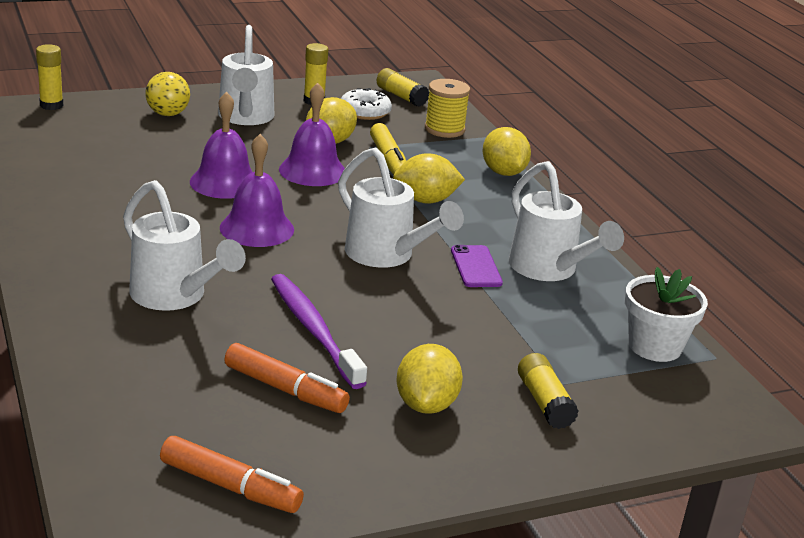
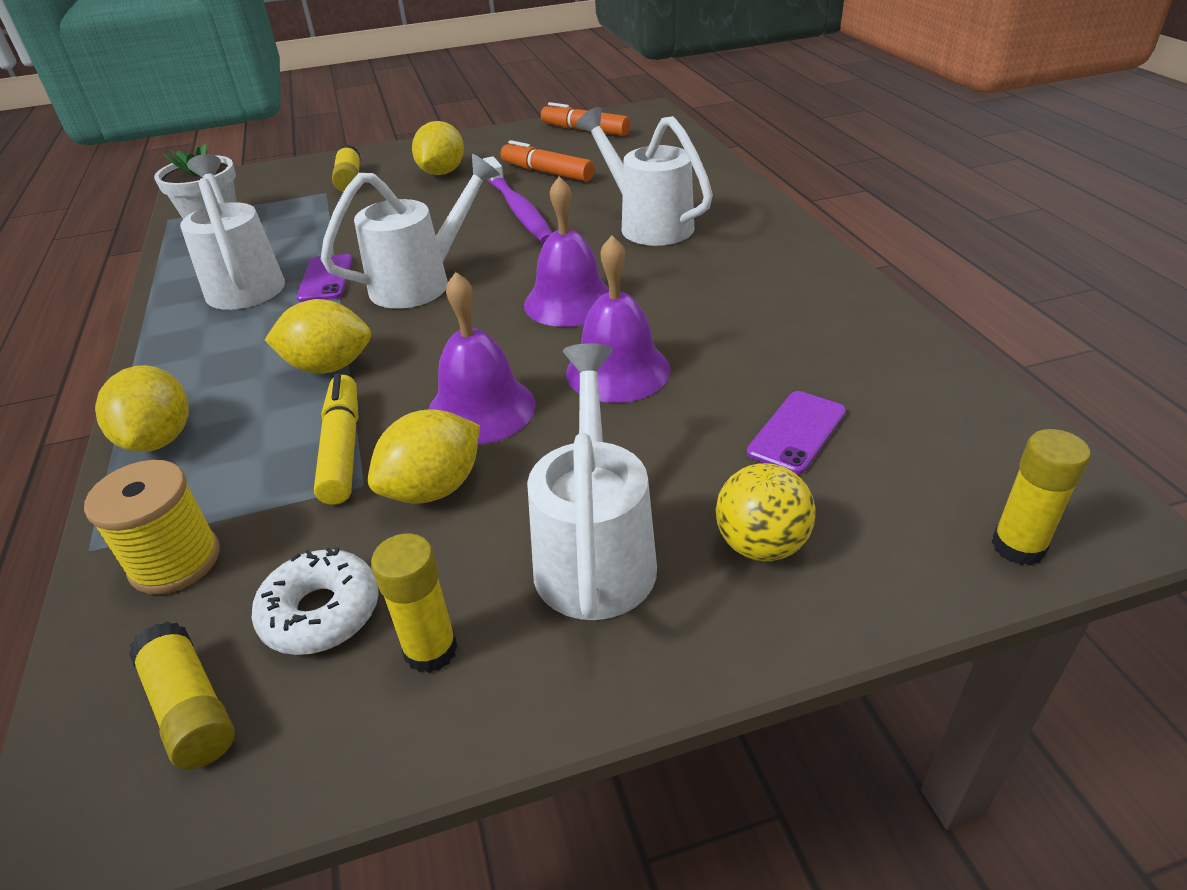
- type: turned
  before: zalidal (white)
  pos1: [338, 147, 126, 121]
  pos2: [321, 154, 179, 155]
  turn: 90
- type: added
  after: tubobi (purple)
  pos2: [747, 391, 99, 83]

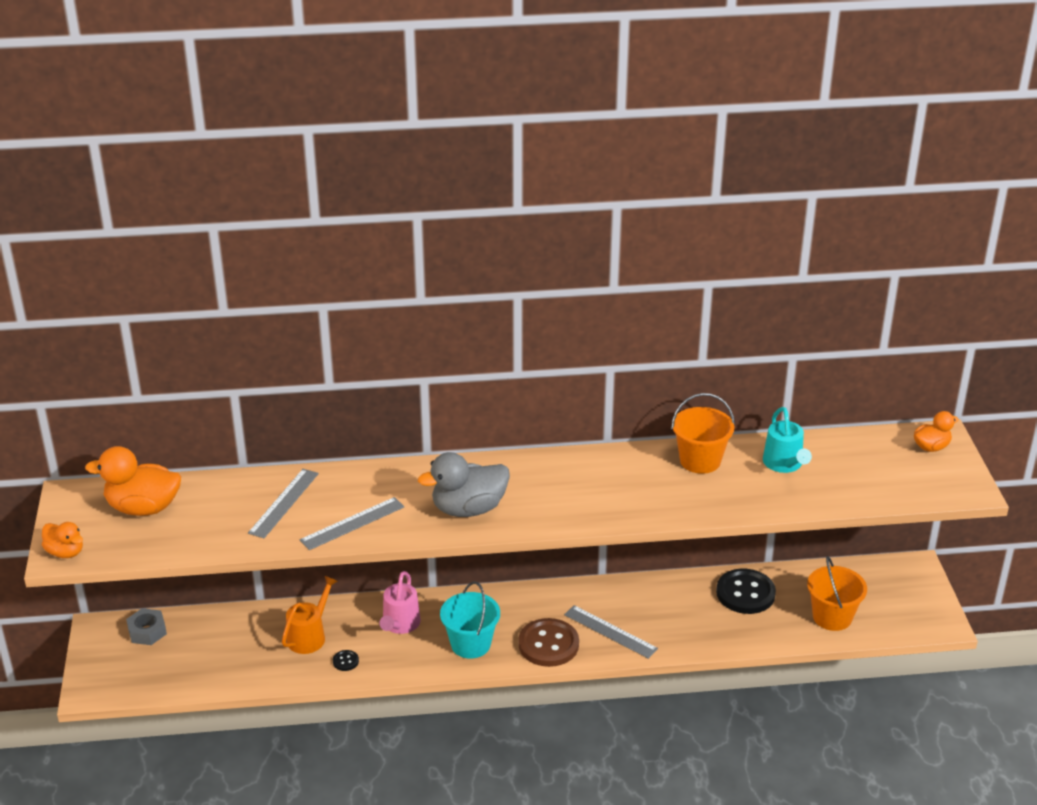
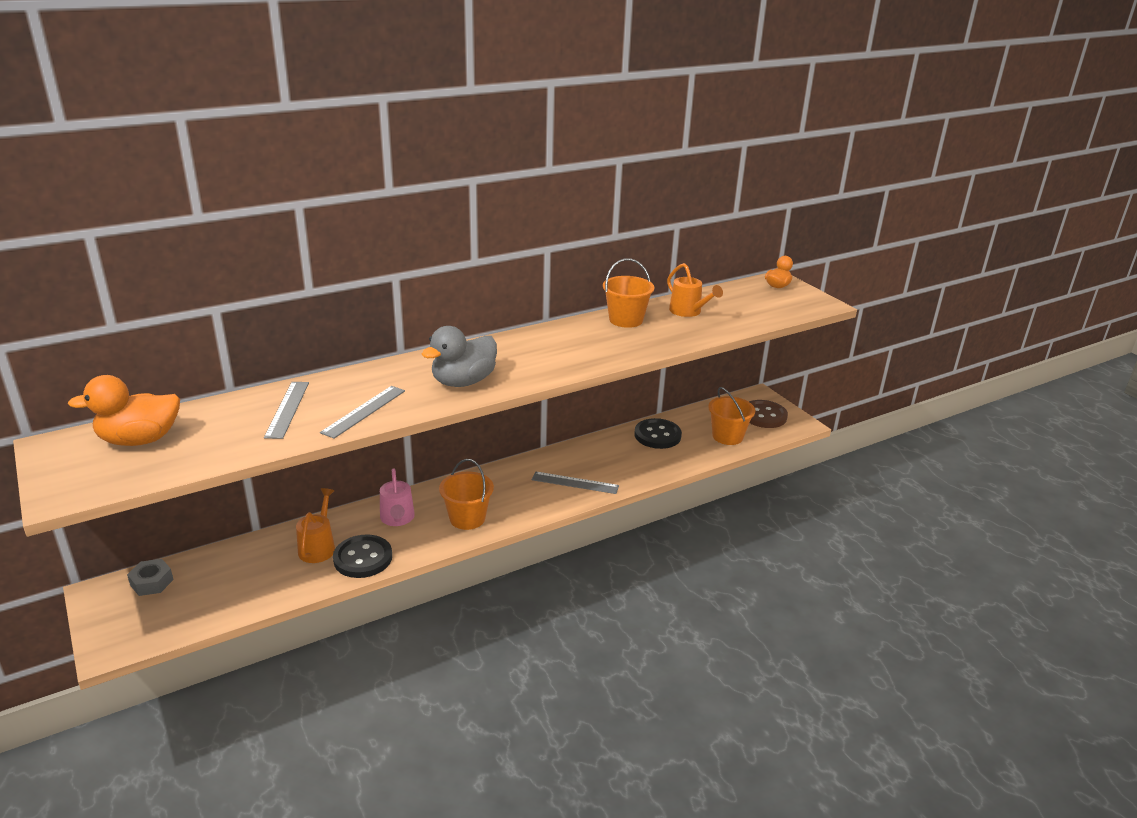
- type: recoloured
  before: zalidal (turquoise)
  after: zalidal (orange)
  pos1: [763, 407, 49, 66]
  pos2: [667, 263, 56, 54]
- type: removed
  before: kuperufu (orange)
  pos1: [42, 522, 41, 36]
- type: recoloured
  before: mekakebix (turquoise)
  after: mekakebix (orange)
  pos1: [440, 582, 60, 77]
  pos2: [439, 459, 55, 71]
- type: moved
  before: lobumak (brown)
  pos1: [518, 618, 61, 49]
  pos2: [749, 400, 39, 28]
- type: resized
  before: lobumak (black)
  pos1: [333, 650, 26, 21]
  pos2: [333, 534, 59, 44]
  scale: 2.35

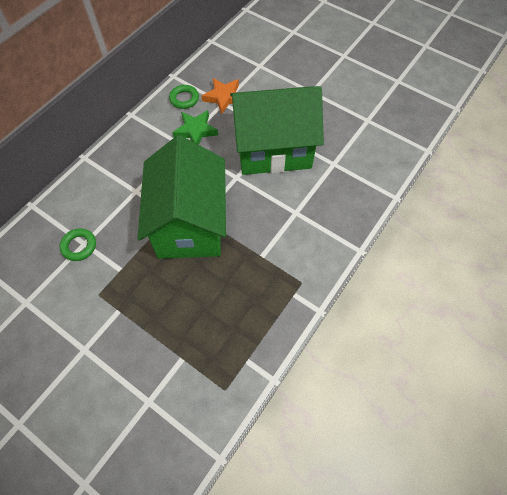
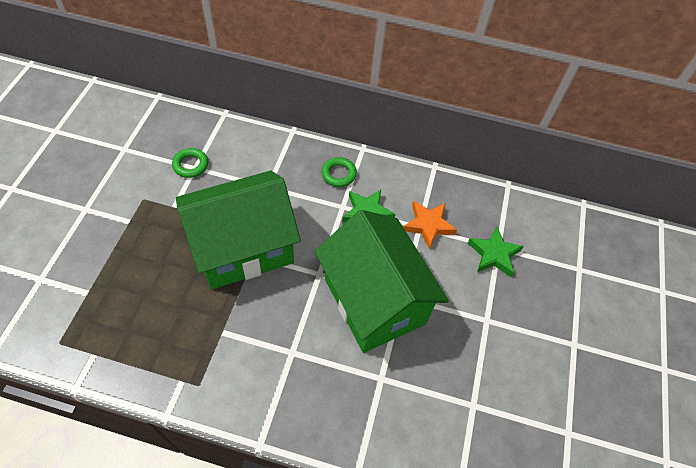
- type: moved
  before: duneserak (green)
  pos1: [169, 85, 30, 24]
  pos2: [322, 157, 35, 30]
- type: added
  after: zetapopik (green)
  pos2: [468, 226, 56, 51]

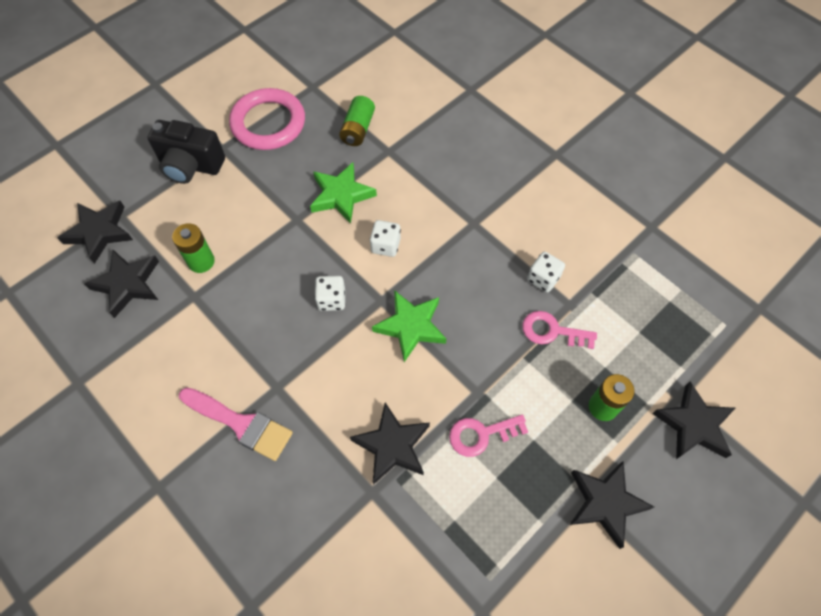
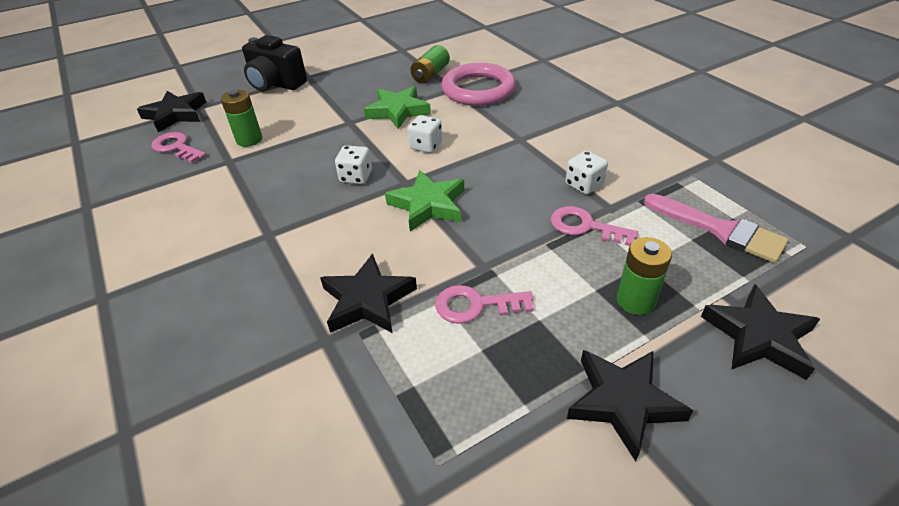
- type: moved
  before: duneserak (pink)
  pos1: [229, 88, 76, 62]
  pos2: [441, 63, 75, 43]
- type: replaced
  before: zetapopik (black)
  after: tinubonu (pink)
  pos1: [84, 250, 75, 68]
  pos2: [152, 132, 54, 31]
- type: moved
  before: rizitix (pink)
  pos1: [179, 387, 114, 74]
  pos2: [644, 194, 145, 69]

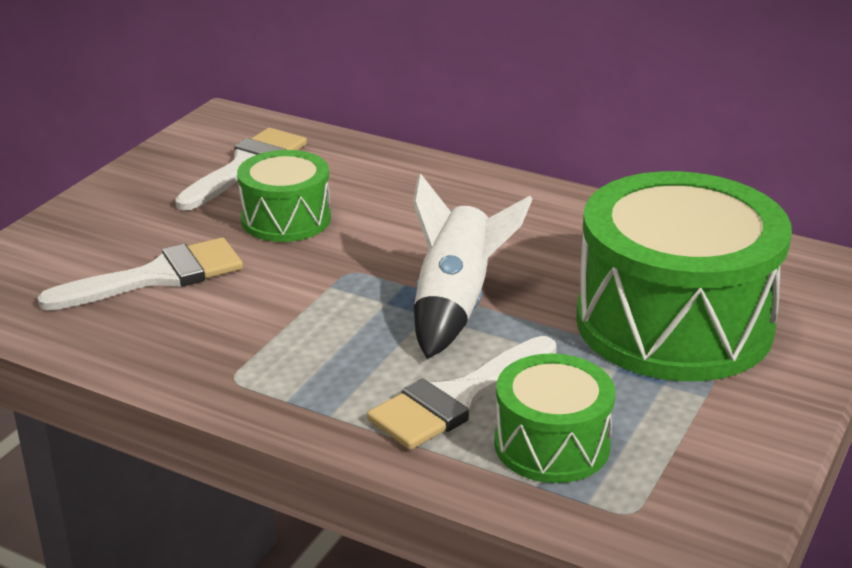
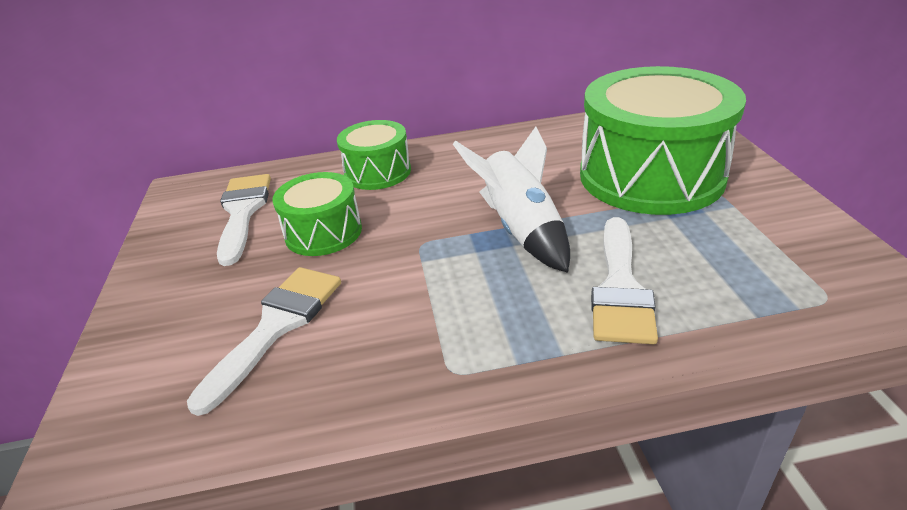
- type: moved
  before: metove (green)
  pos1: [494, 353, 121, 130]
  pos2: [337, 120, 74, 70]

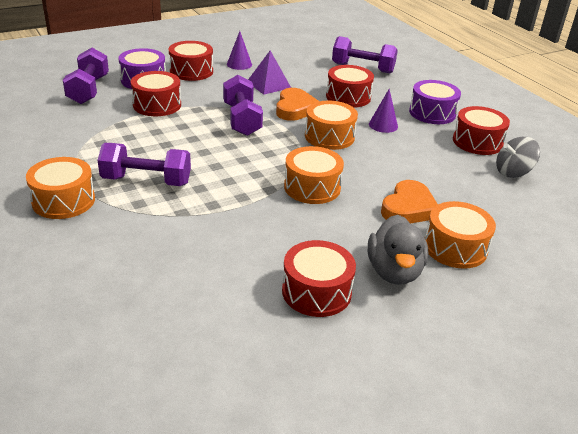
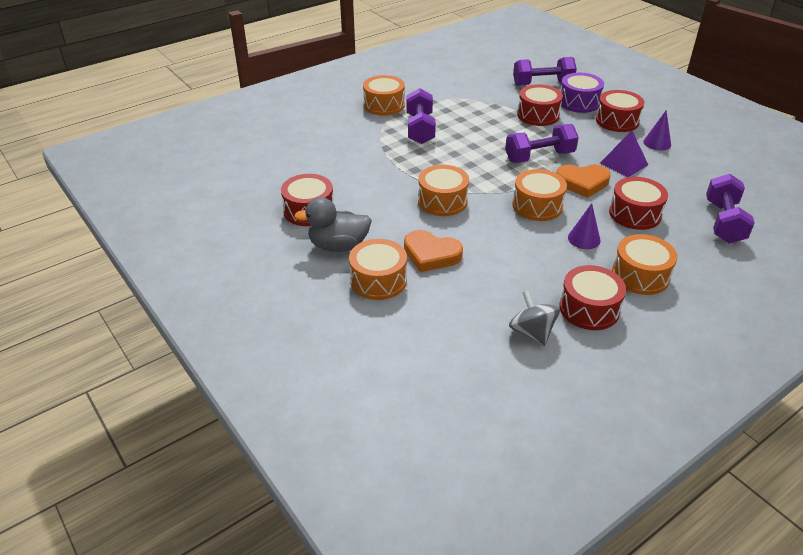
- type: recoloured
  before: metove (purple)
  after: metove (orange)
  pos1: [409, 80, 52, 44]
  pos2: [612, 234, 65, 61]

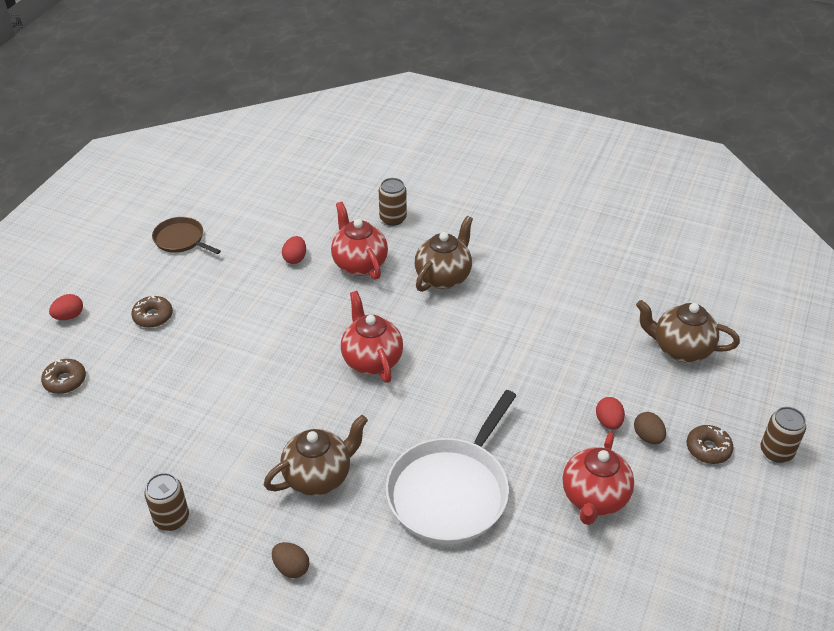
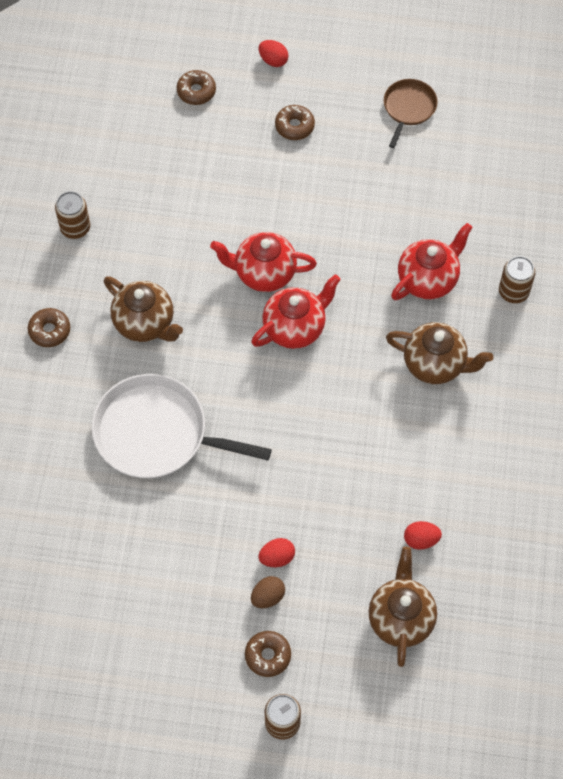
- type: moved
  before: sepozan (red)
  pos1: [282, 236, 24, 28]
  pos2: [404, 521, 38, 29]
- type: moved
  before: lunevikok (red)
  pos1: [563, 432, 71, 93]
  pos2: [210, 232, 107, 60]
- type: replaced
  before: sepozan (brown)
  after: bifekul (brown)
  pos1: [272, 542, 37, 36]
  pos2: [28, 308, 42, 39]

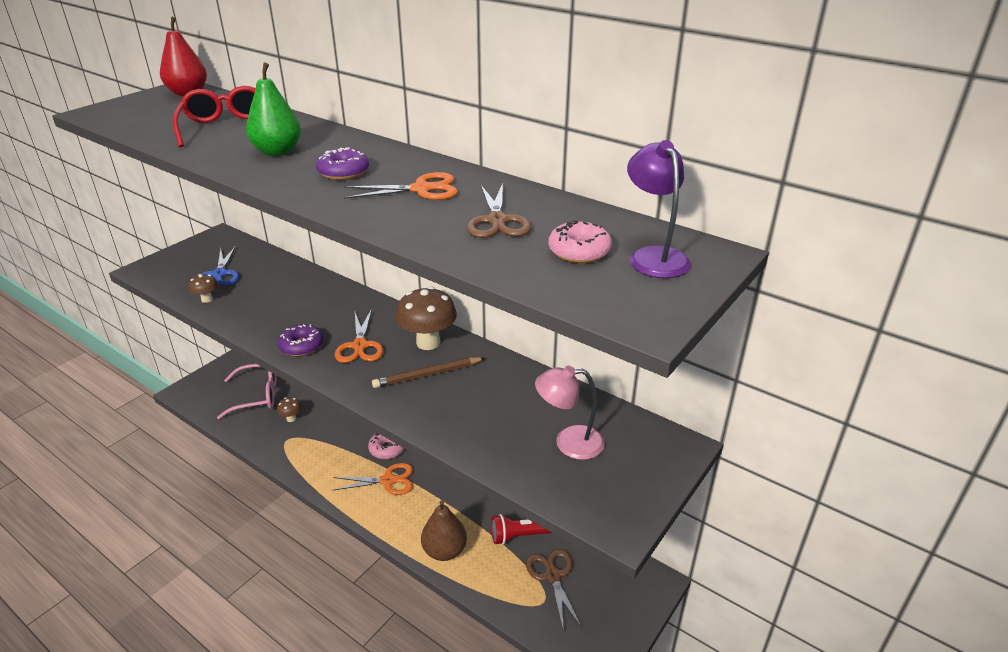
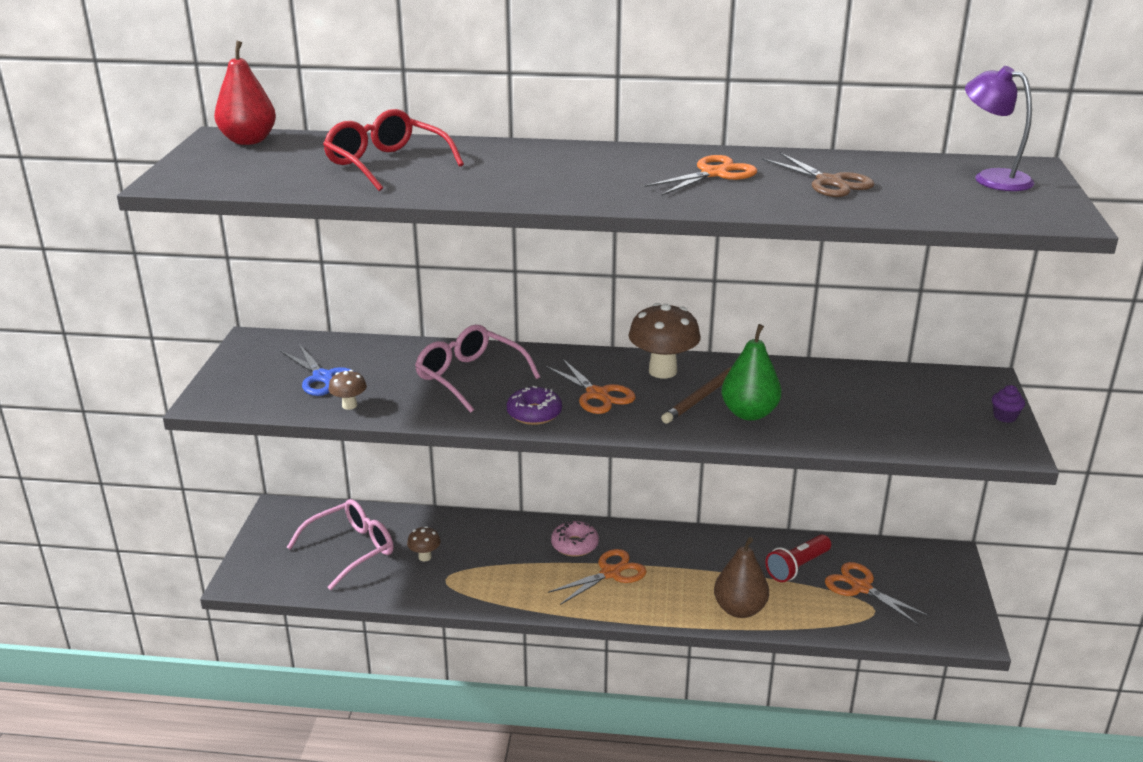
- type: moved
  before: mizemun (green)
  pos1: [246, 62, 55, 94]
  pos2: [721, 324, 60, 97]
- type: removed
  before: bifekul (purple)
  pos1: [316, 147, 53, 33]
- type: removed
  before: bifekul (pink)
  pos1: [548, 220, 64, 43]
- type: removed
  before: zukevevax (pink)
  pos1: [535, 365, 70, 95]
- type: recoloured
  before: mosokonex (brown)
  after: mosokonex (orange)
  pos1: [526, 549, 56, 83]
  pos2: [825, 562, 105, 63]
- type: added
  after: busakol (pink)
  pos2: [415, 325, 125, 88]
- type: added
  after: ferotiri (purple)
  pos2: [992, 385, 33, 38]

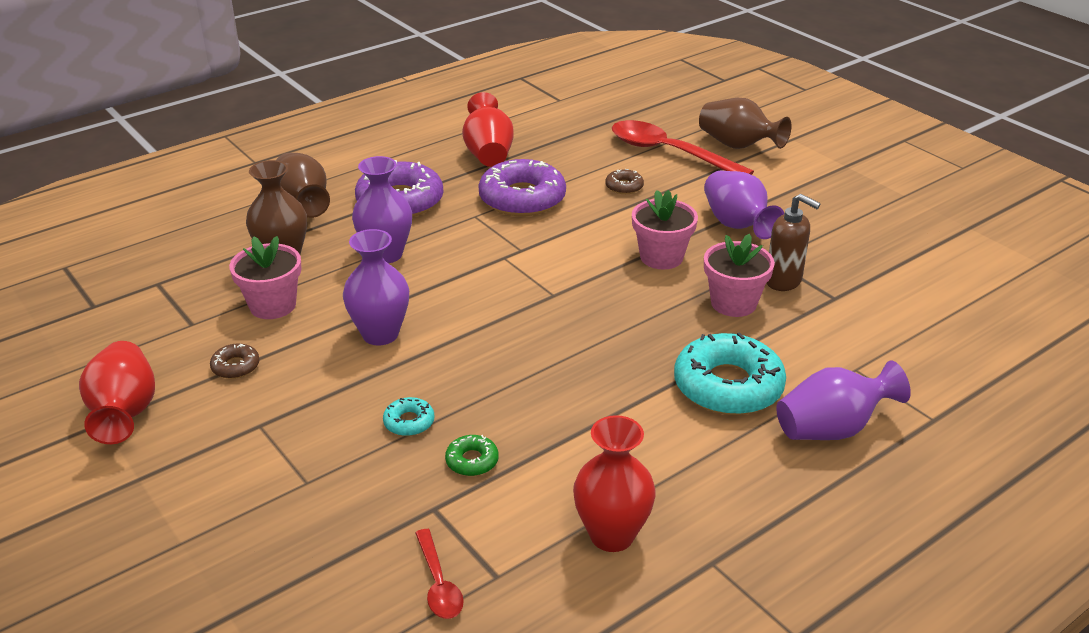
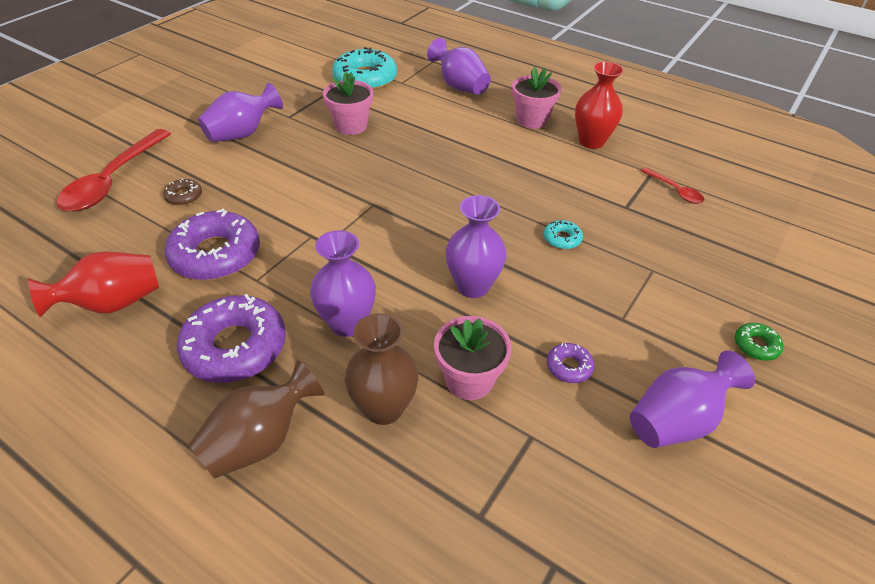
- type: removed
  before: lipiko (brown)
  pos1: [699, 98, 92, 51]
- type: moved
  before: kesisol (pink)
  pos1: [632, 190, 66, 79]
  pos2: [512, 67, 50, 62]
- type: removed
  before: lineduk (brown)
  pos1: [767, 194, 54, 97]
- type: moved
  before: bifekul (turquoise)
  pos1: [674, 332, 112, 83]
  pos2: [332, 47, 65, 43]
- type: recoloured
  before: lipiko (red)
  after: lipiko (purple)
  pos1: [79, 341, 76, 103]
  pos2: [630, 350, 125, 98]
- type: recoloured
  before: bifekul (brown)
  after: bifekul (purple)
  pos1: [210, 343, 50, 36]
  pos2: [547, 343, 47, 40]
- type: moved
  before: bifekul (green)
  pos1: [445, 435, 54, 41]
  pos2: [735, 323, 48, 38]
- type: turned
  before: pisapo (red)
  pos1: [415, 529, 49, 90]
  pos2: [641, 167, 63, 37]
  turn: 90

